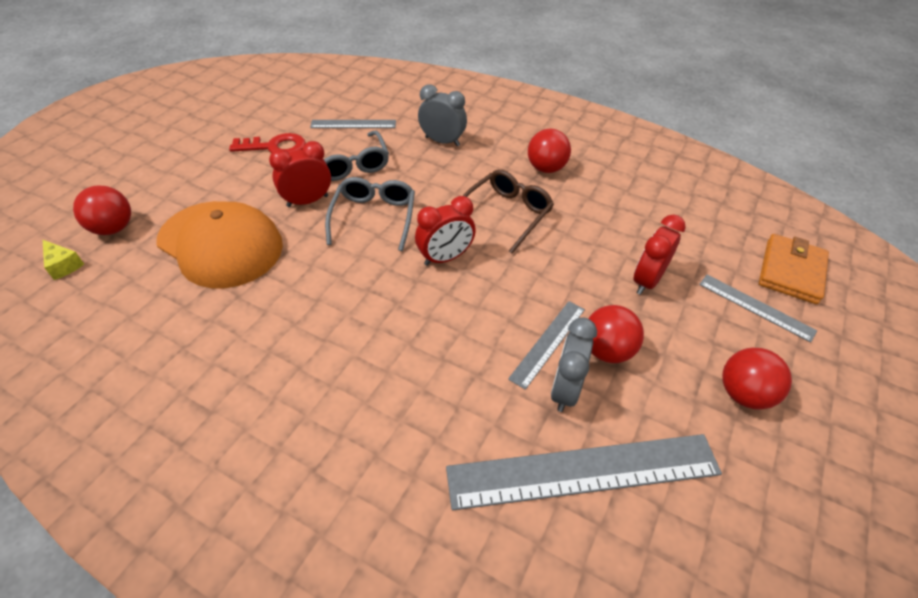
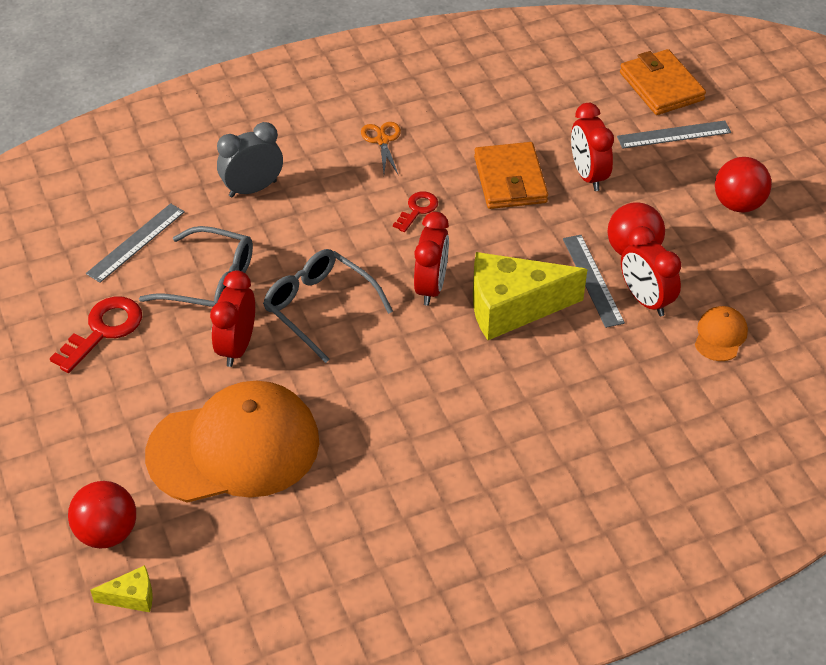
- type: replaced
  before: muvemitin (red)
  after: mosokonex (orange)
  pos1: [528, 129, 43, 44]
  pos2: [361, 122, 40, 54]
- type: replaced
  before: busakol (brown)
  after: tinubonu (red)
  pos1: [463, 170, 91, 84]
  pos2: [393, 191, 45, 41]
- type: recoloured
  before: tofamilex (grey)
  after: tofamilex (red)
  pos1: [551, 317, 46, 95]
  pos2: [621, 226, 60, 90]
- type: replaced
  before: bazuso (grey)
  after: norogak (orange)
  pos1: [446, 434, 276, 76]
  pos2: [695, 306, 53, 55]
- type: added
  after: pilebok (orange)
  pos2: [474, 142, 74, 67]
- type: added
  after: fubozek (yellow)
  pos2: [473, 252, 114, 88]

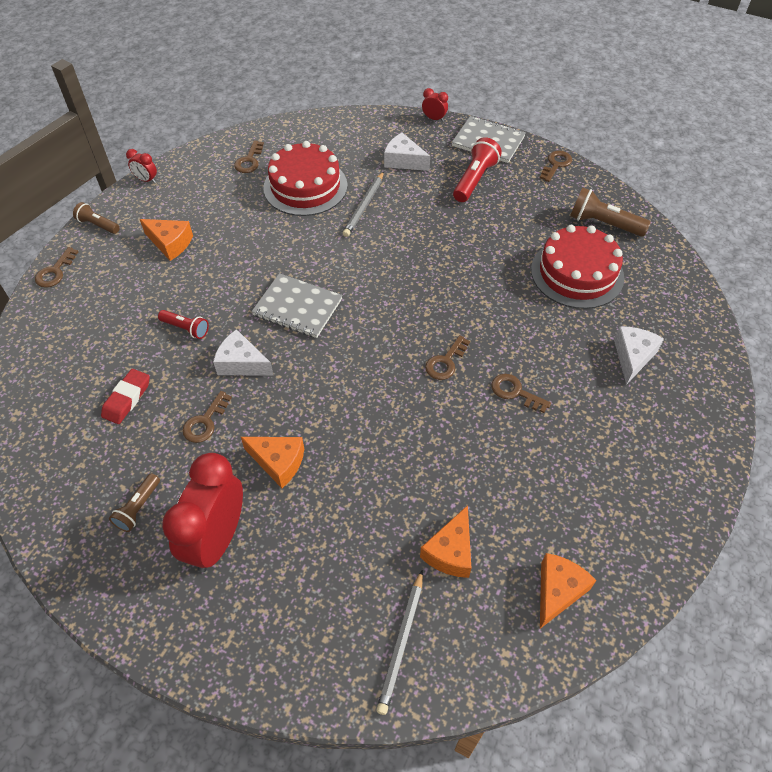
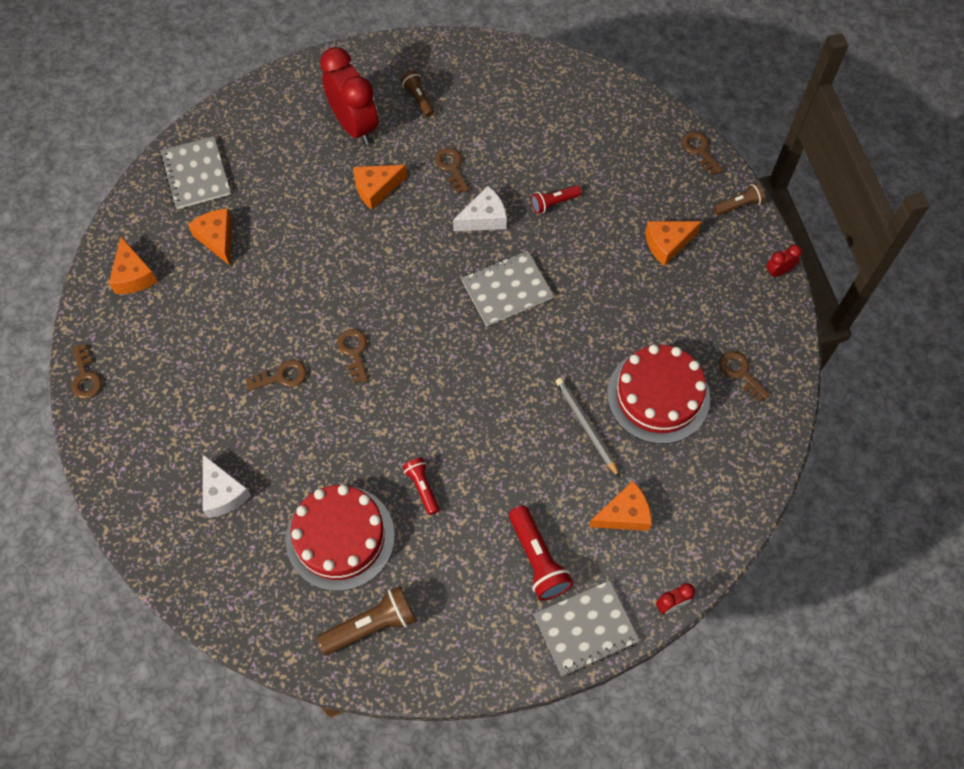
- type: recoloured
  before: fubozek (white)
  after: fubozek (orange)
  pos1: [384, 133, 46, 38]
  pos2: [589, 481, 63, 50]
- type: moved
  before: tinubonu (brown)
  pos1: [540, 151, 32, 31]
  pos2: [71, 344, 31, 55]
- type: removed
  before: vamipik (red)
  pos1: [101, 369, 49, 55]
- type: replaced
  before: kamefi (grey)
  after: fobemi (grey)
  pos1: [377, 570, 46, 145]
  pos2: [160, 136, 71, 73]
- type: added
  after: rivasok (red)
  pos2: [402, 458, 38, 57]

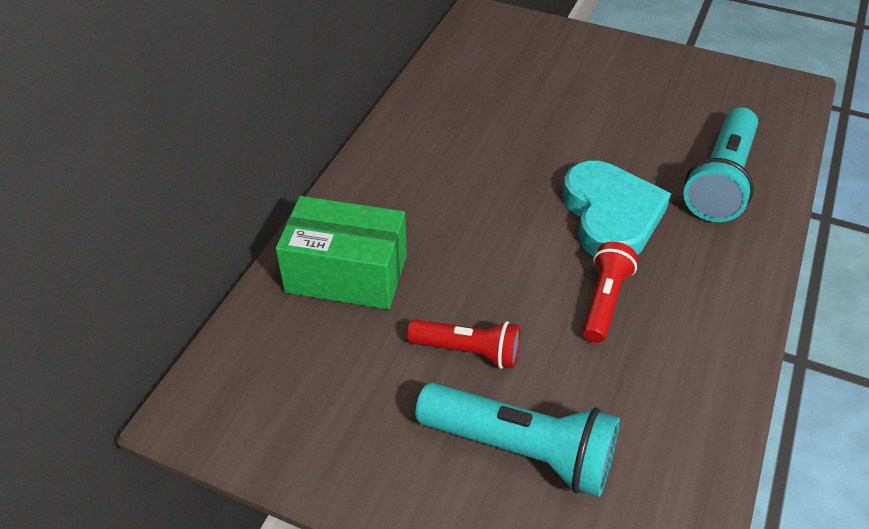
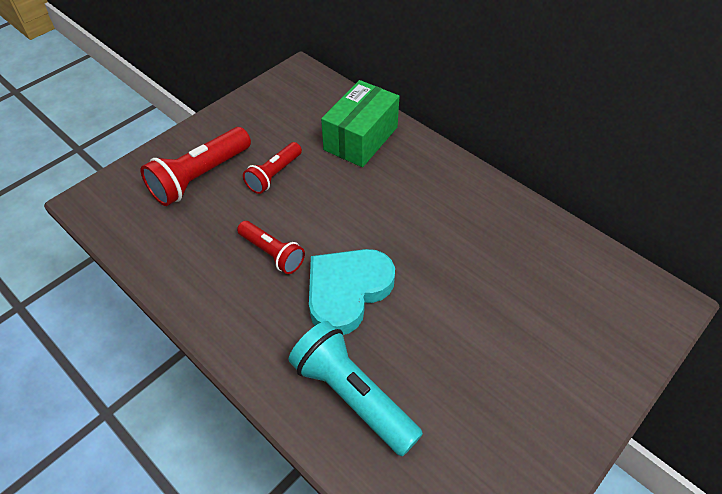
- type: turned
  before: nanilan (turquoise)
  pos1: [562, 161, 109, 96]
  pos2: [309, 249, 86, 86]
  turn: 120
- type: recoloured
  before: rivasok (turquoise)
  after: rivasok (red)
  pos1: [415, 383, 205, 114]
  pos2: [140, 127, 111, 79]

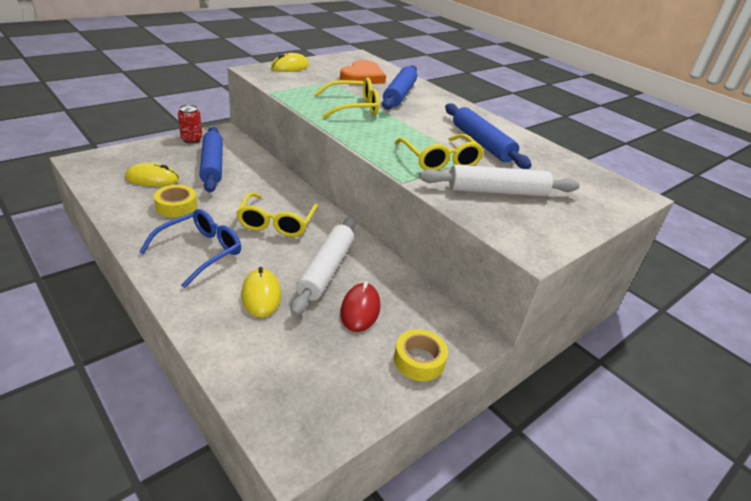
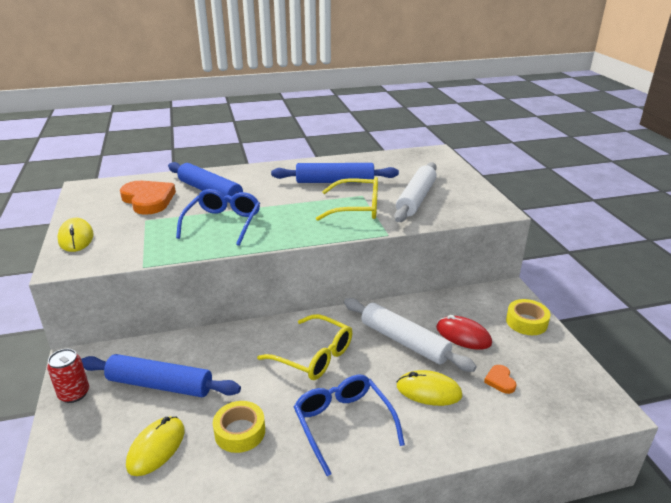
- type: recoloured
  before: busakol (yellow)
  after: busakol (blue)
  pos1: [314, 77, 65, 41]
  pos2: [176, 189, 84, 57]
- type: added
  after: nanilan (orange)
  pos2: [484, 365, 32, 29]

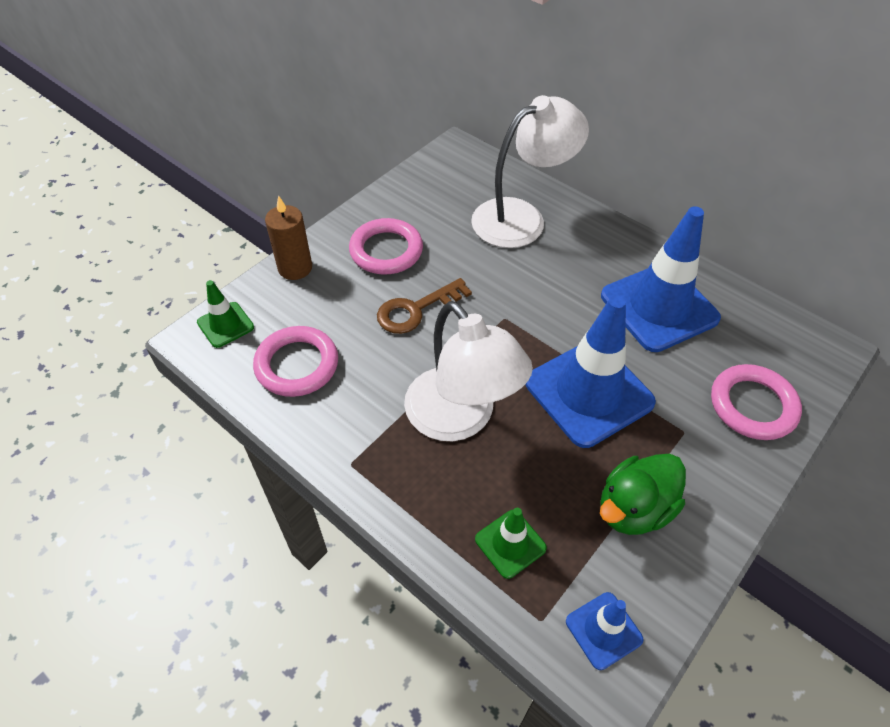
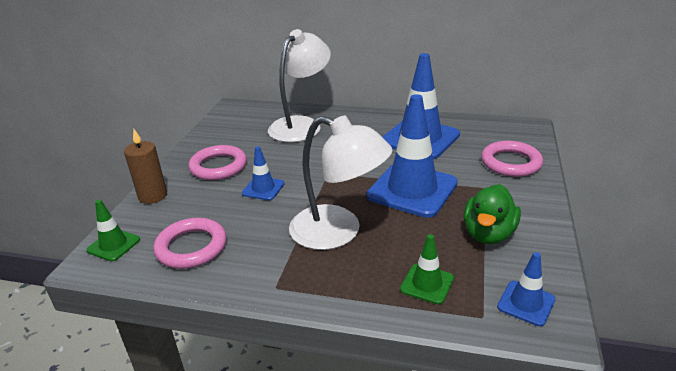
- type: replaced
  before: tinubonu (brown)
  after: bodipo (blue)
  pos1: [377, 278, 95, 56]
  pos2: [242, 146, 43, 54]

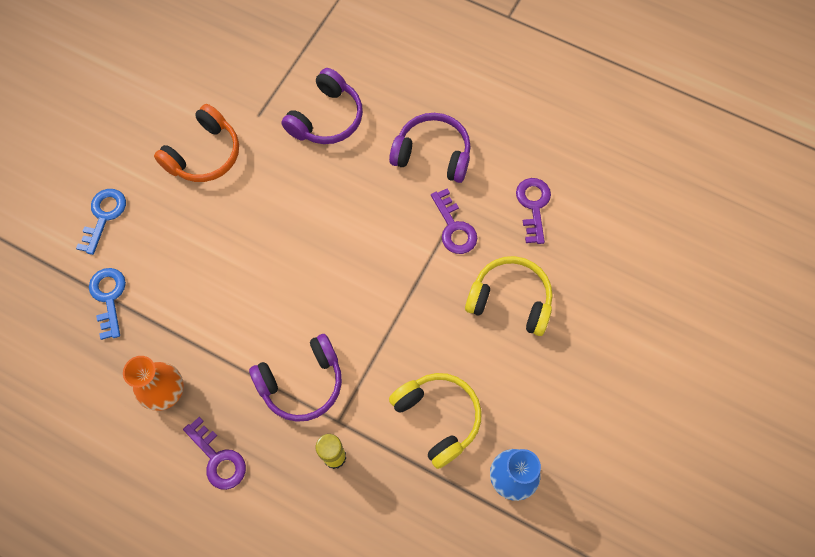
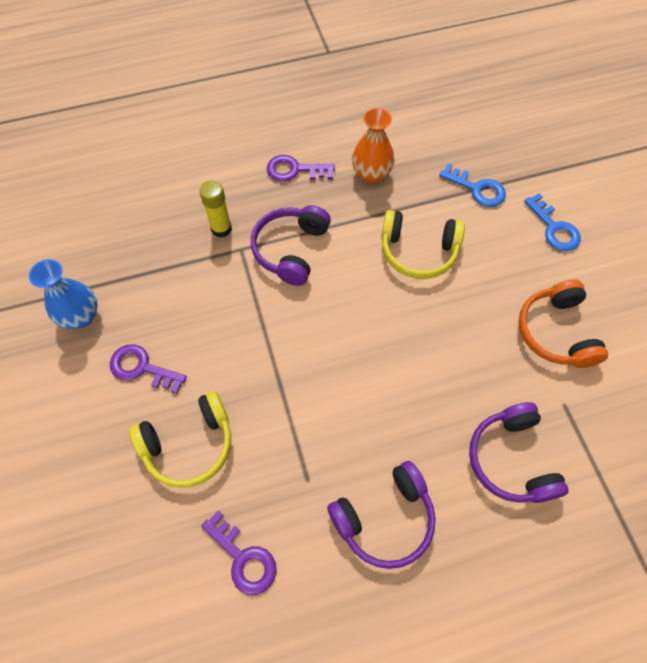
- type: moved
  before: tinubonu (purple)
  pos1: [431, 189, 46, 65]
  pos2: [110, 344, 77, 50]
- type: moved
  before: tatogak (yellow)
  pos1: [389, 373, 92, 96]
  pos2: [381, 210, 84, 69]

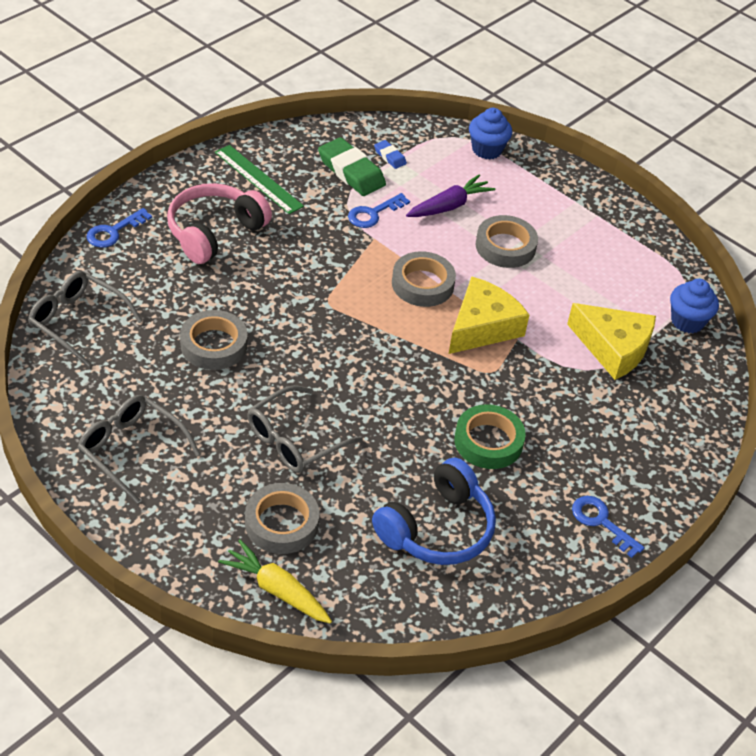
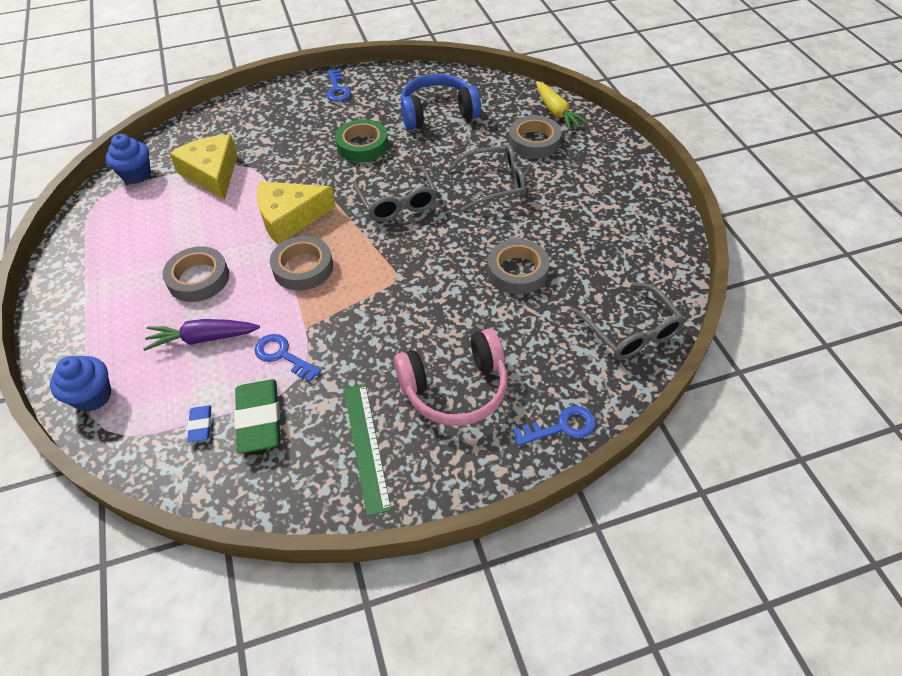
- type: turned
  before: tinubonu (blue)
  pos1: [348, 193, 62, 35]
  pos2: [254, 334, 67, 48]
  turn: -135
- type: moved
  before: busakol (grey)
  pos1: [78, 395, 122, 109]
  pos2: [353, 166, 84, 56]

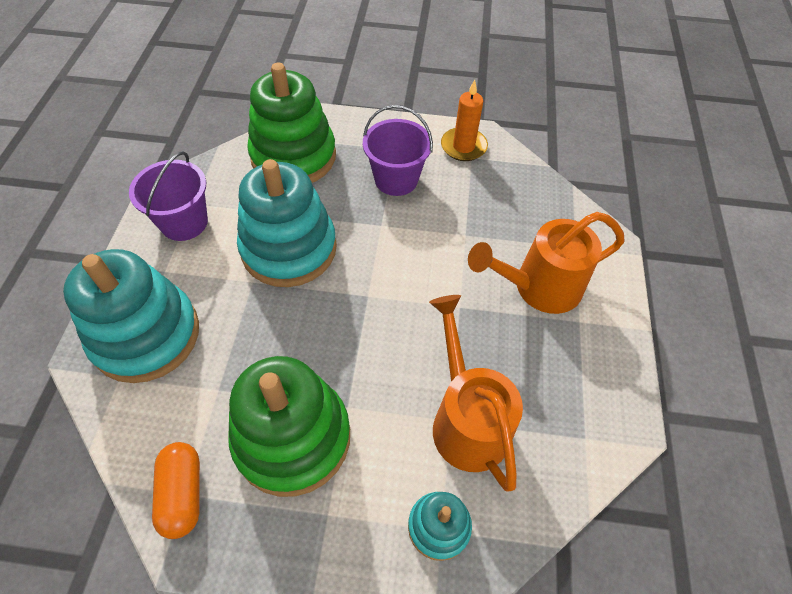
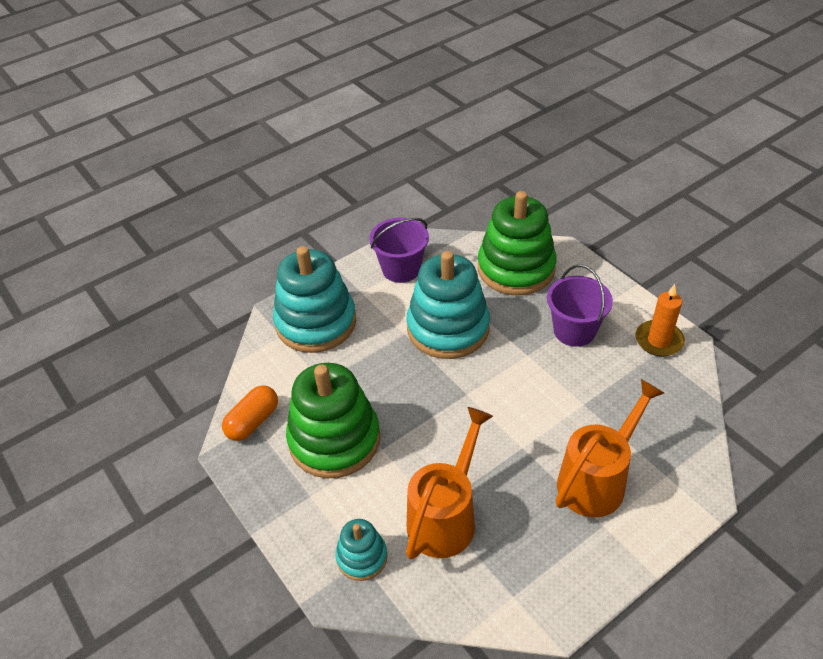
- type: turned
  before: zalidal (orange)
  pos1: [468, 212, 156, 102]
  pos2: [556, 379, 108, 138]
  turn: 105

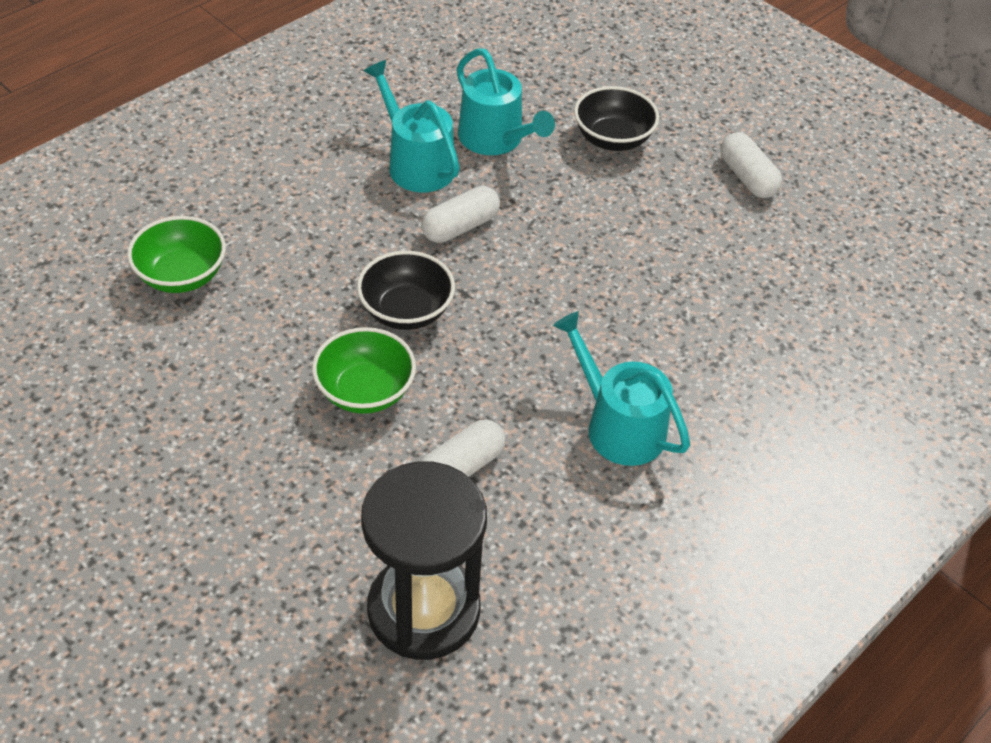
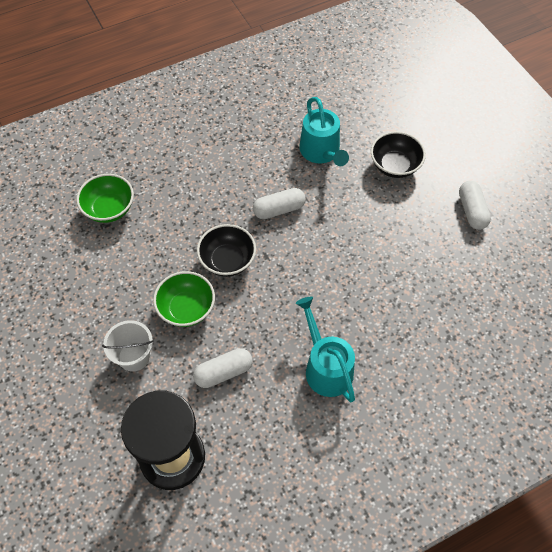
- type: removed
  before: zalidal (turquoise)
  pos1: [364, 60, 96, 132]
- type: added
  after: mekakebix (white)
  pos2: [102, 320, 52, 52]

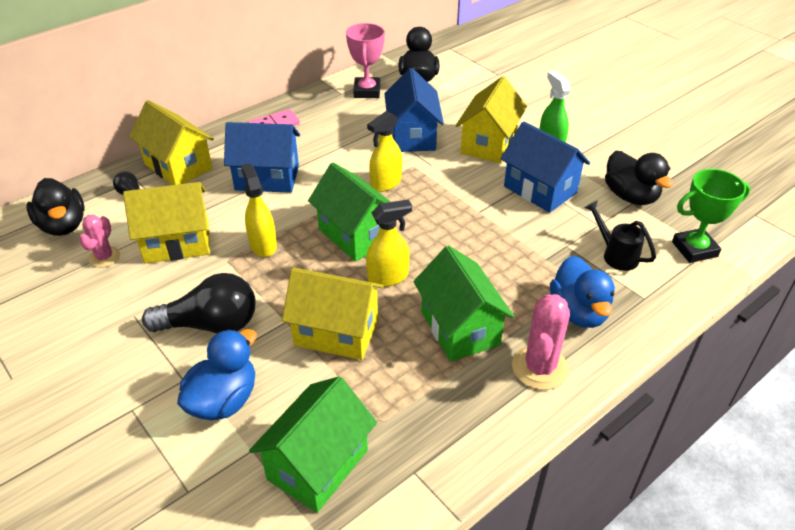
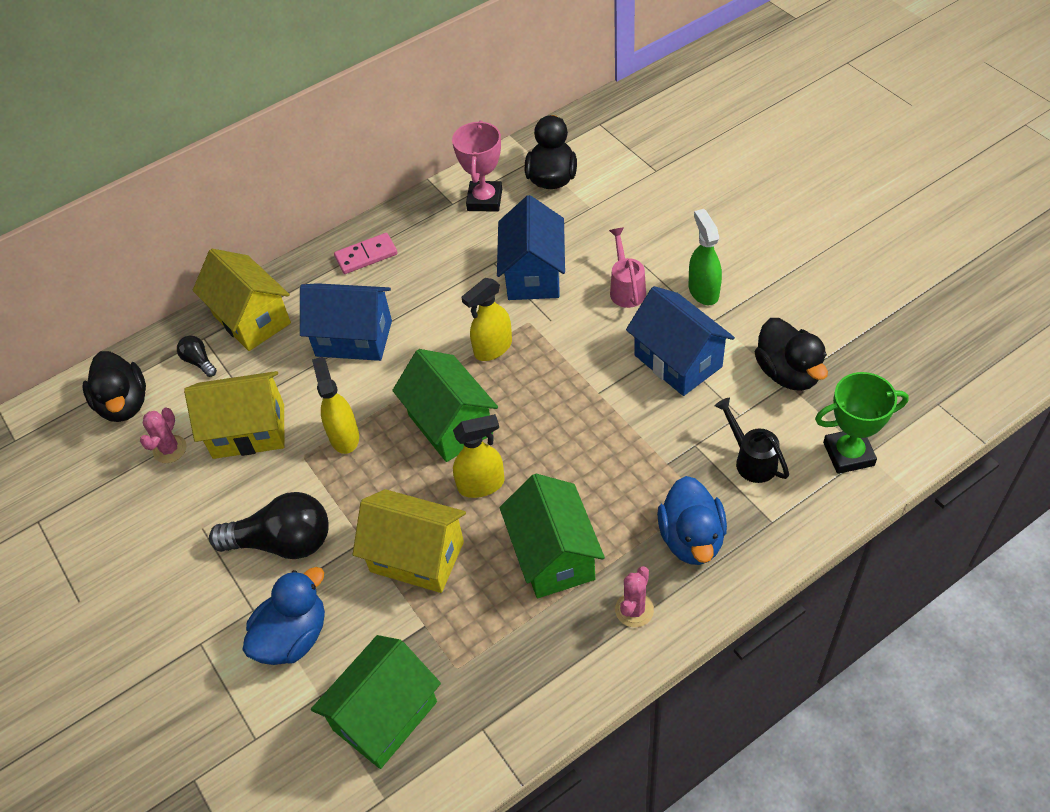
- type: replaced
  before: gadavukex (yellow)
  after: zalidal (pink)
  pos1: [456, 76, 71, 87]
  pos2: [609, 227, 37, 81]
- type: resized
  before: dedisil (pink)
  pos1: [512, 294, 58, 96]
  pos2: [615, 566, 39, 61]
  scale: 0.62

